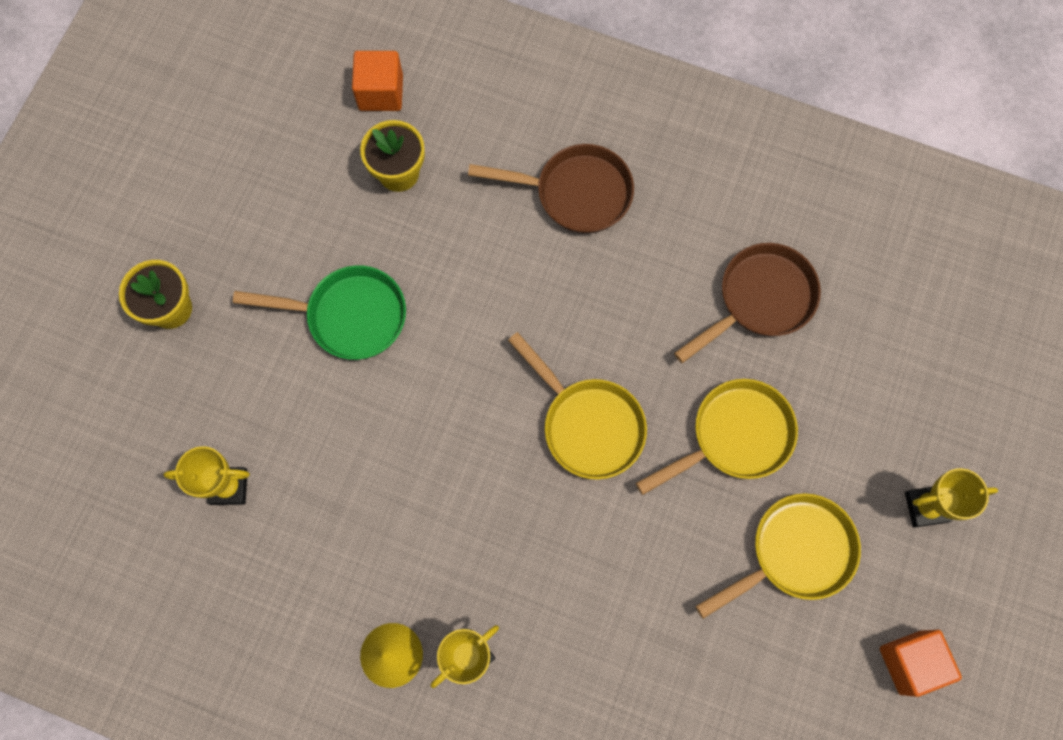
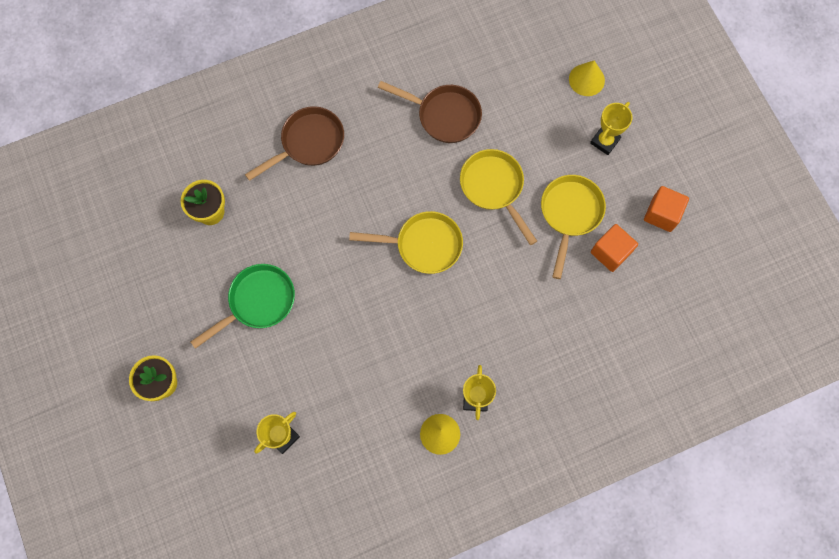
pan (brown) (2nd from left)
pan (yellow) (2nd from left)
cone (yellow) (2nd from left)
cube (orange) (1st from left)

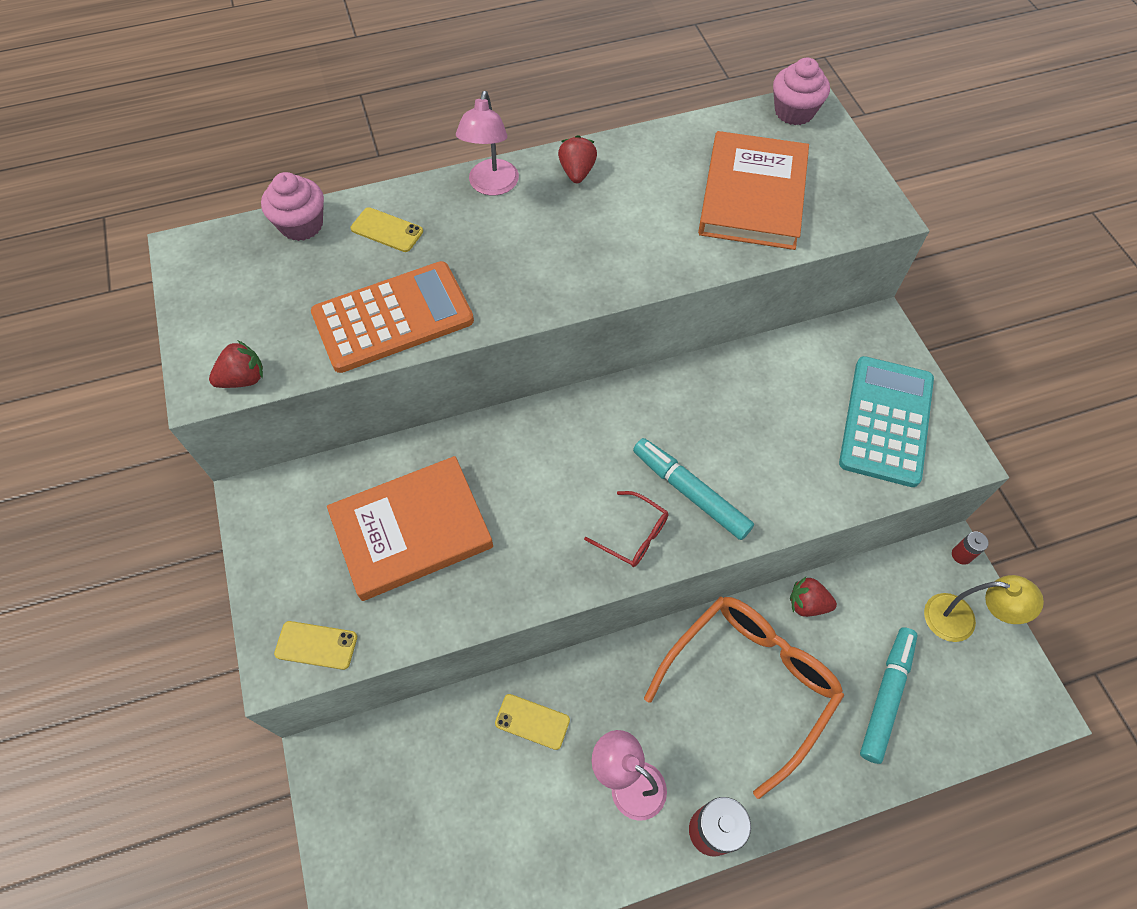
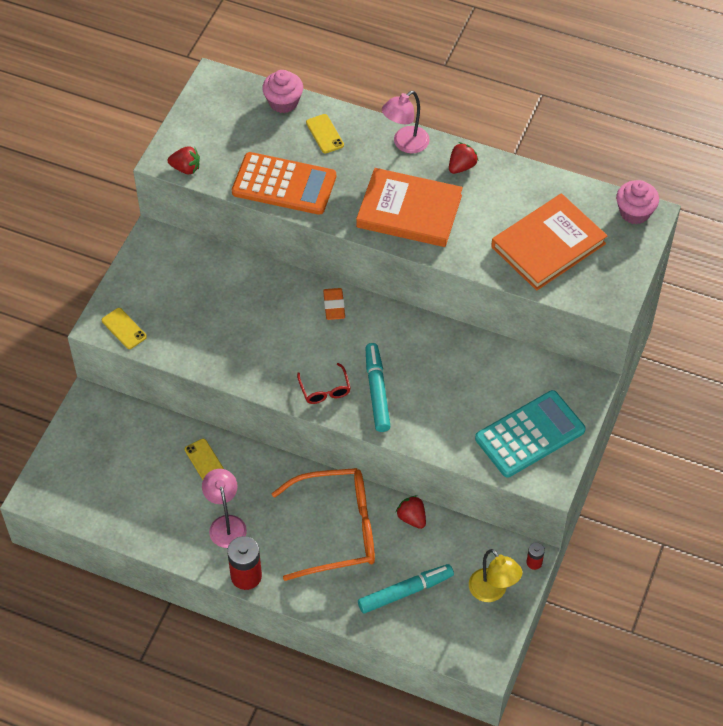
eraser (orange)
book (orange) (1st from left)

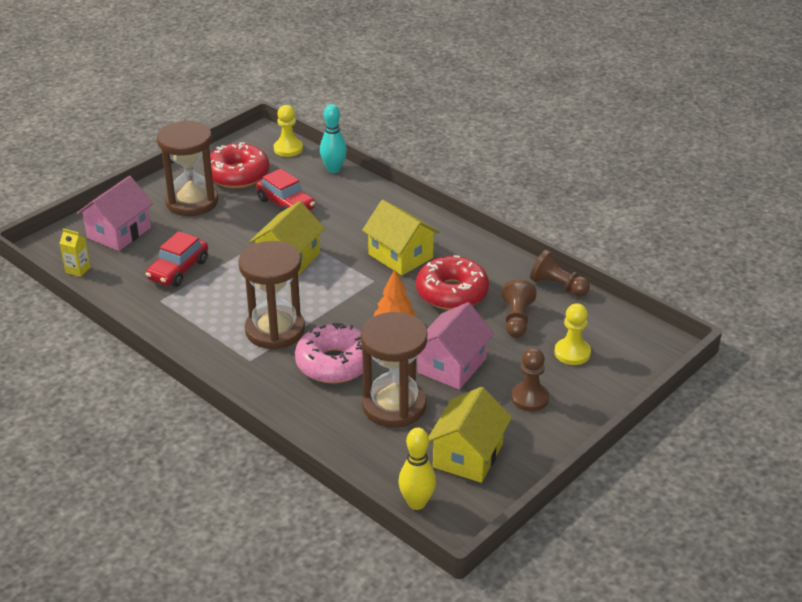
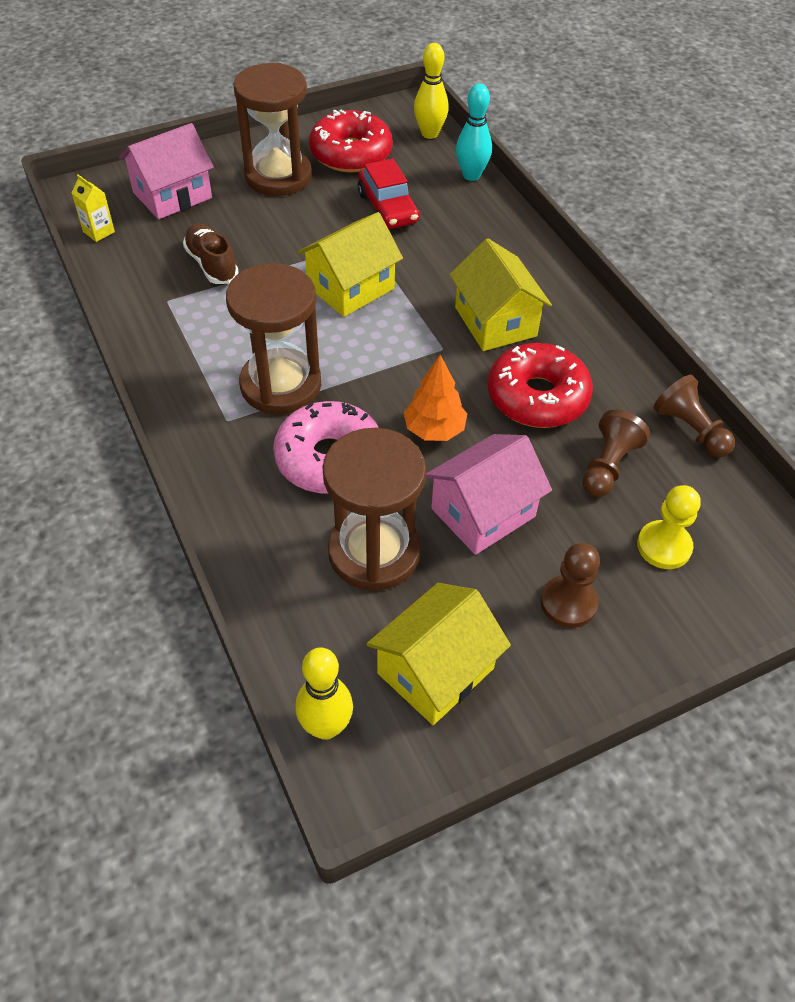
shoe (brown)
bowling pin (yellow) (2nd from left)

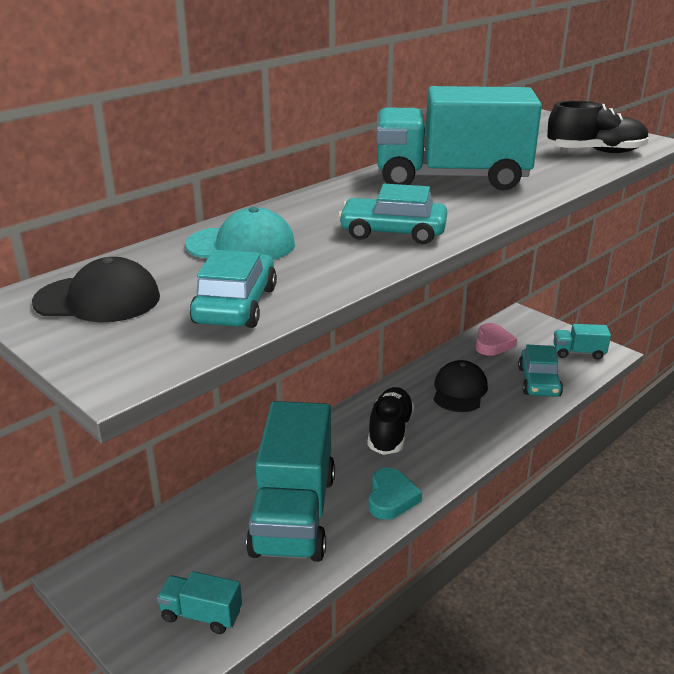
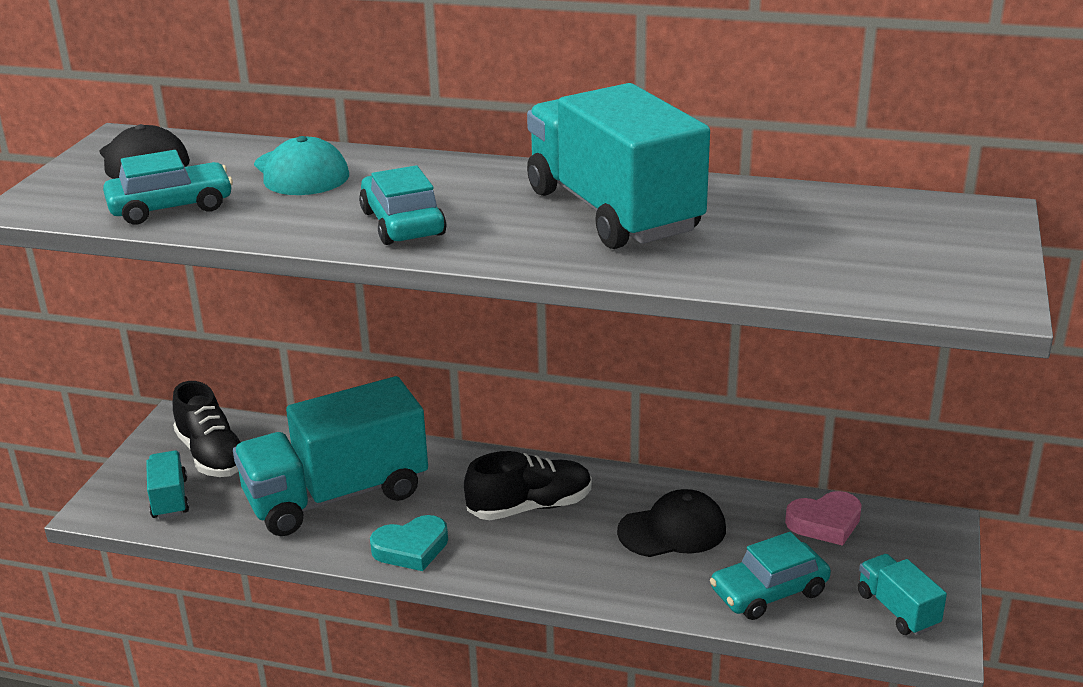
shoe (black) (1st from left)

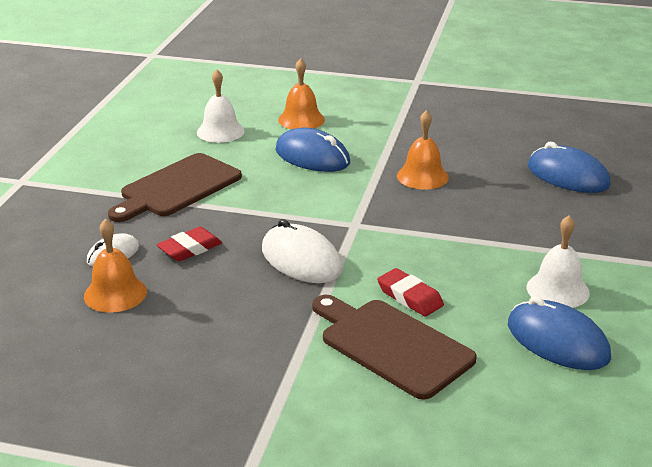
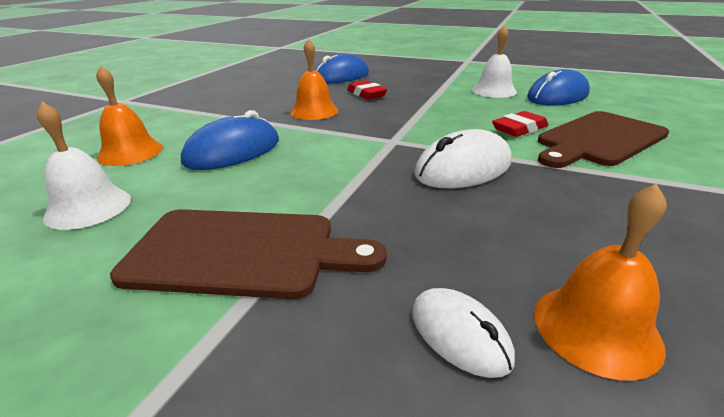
cutting board (brown) (1st from left)
eraser (red) (1st from left)

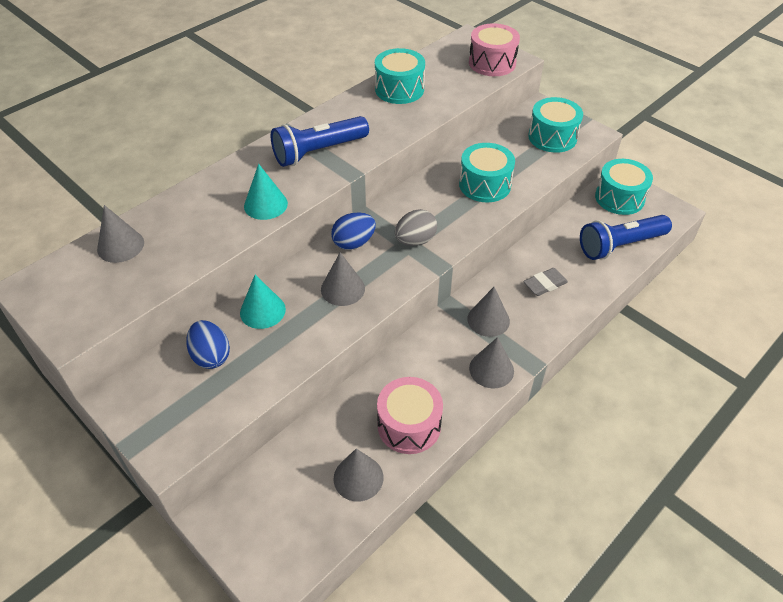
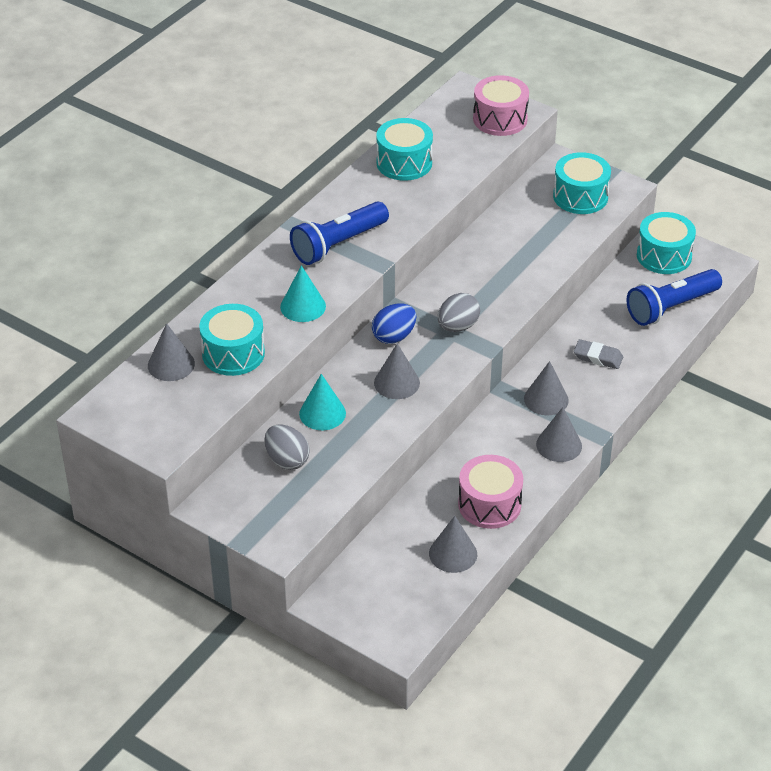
drum (turquoise) (1st from left)
egg (grey) (1st from left)
eraser (grey)

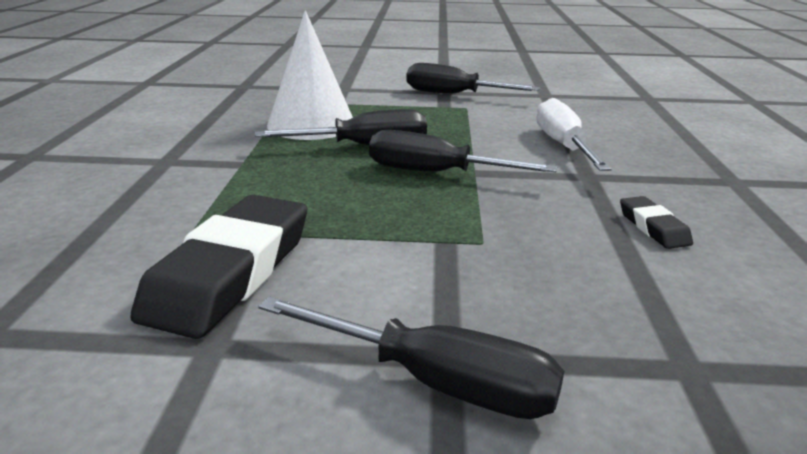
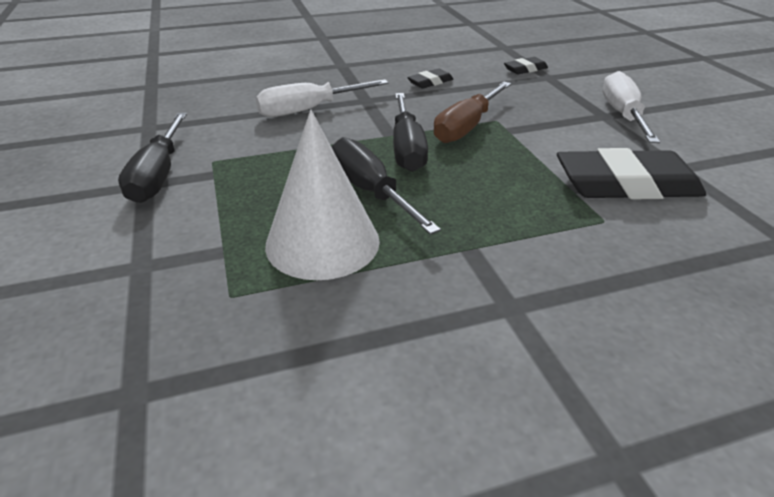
screwdriver (brown)
eraser (black) (2nd from left)
screwdriver (white) (2nd from left)

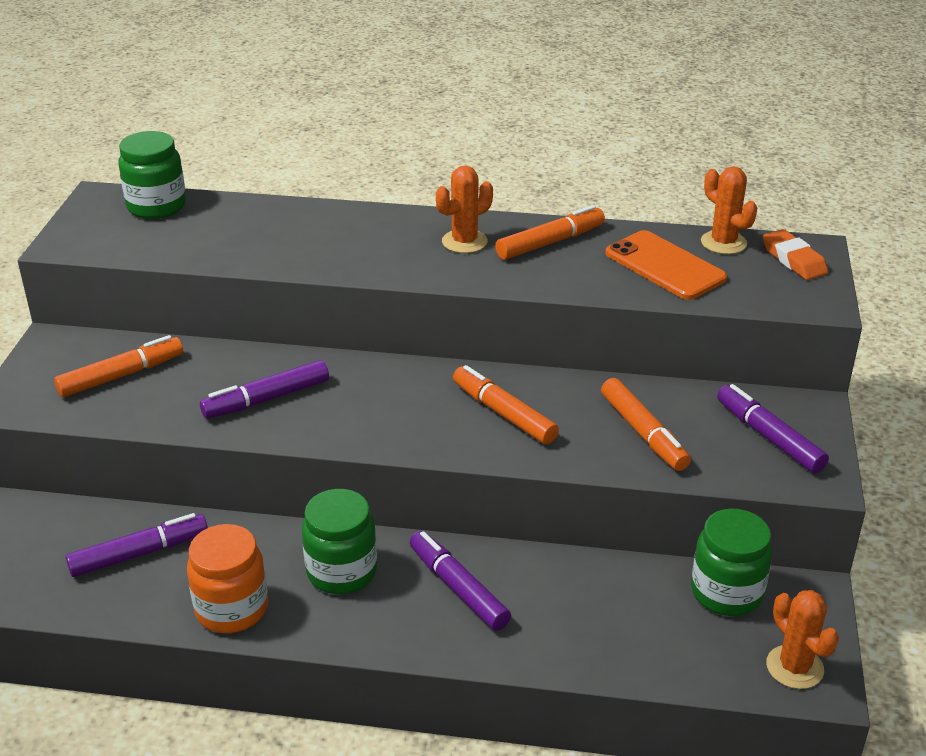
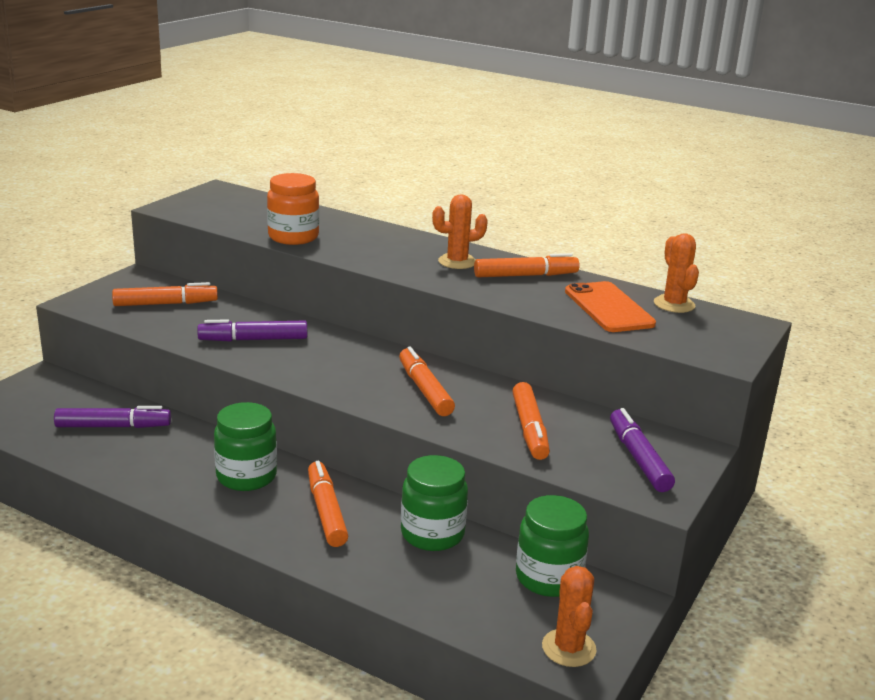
jar (orange)
marker (orange) (2nd from left)
jar (green) (2nd from left)
eraser (orange)

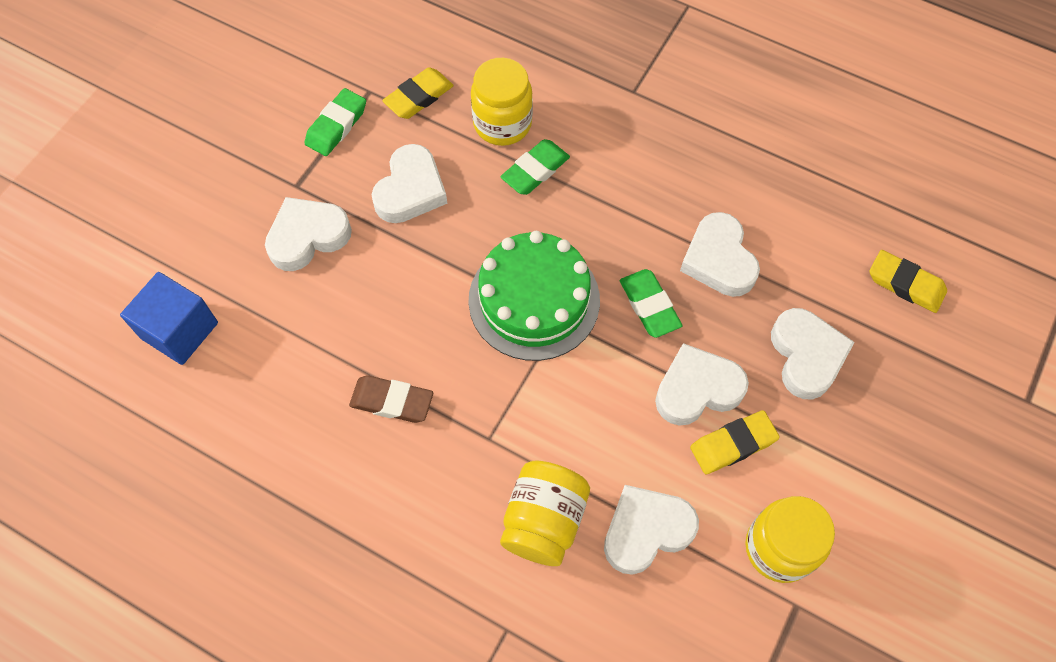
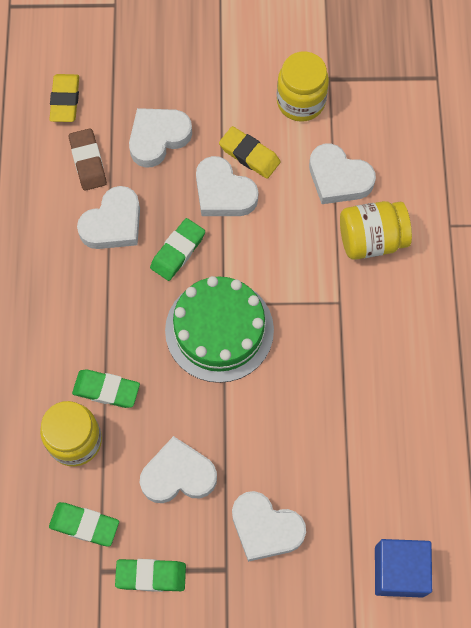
eraser (green) (1st from left)
eraser (brown)

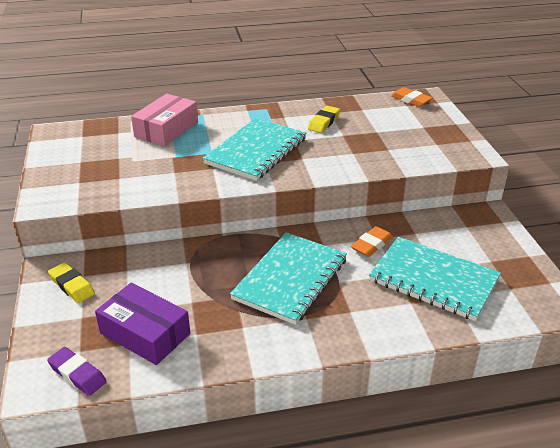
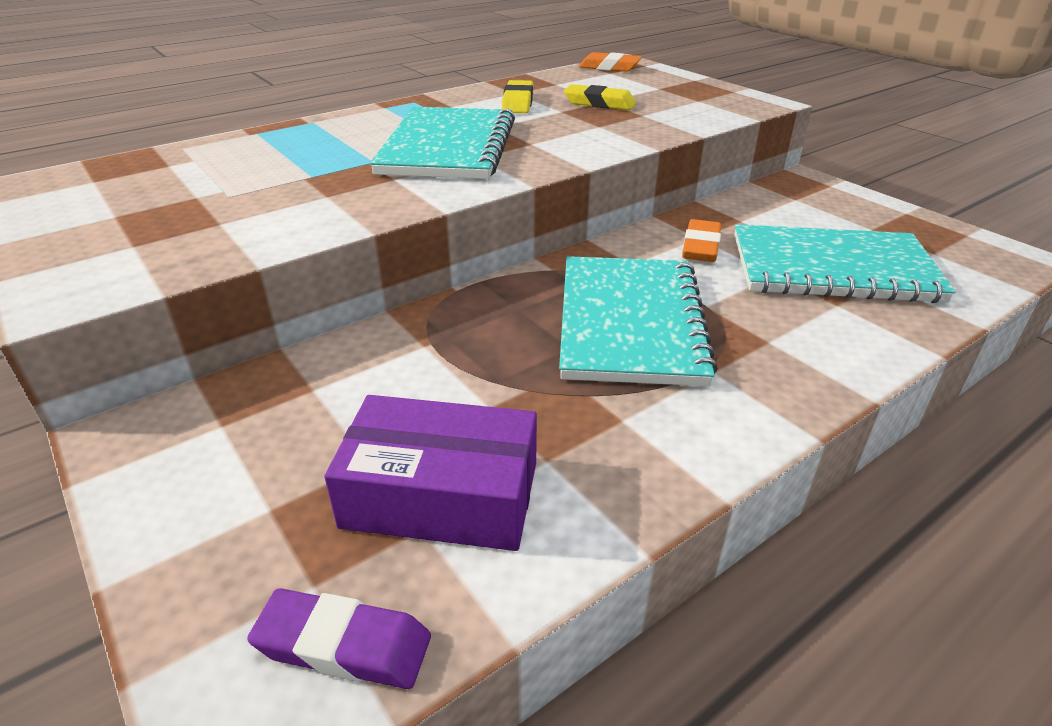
eraser (yellow) (2nd from left)
box (pink)

